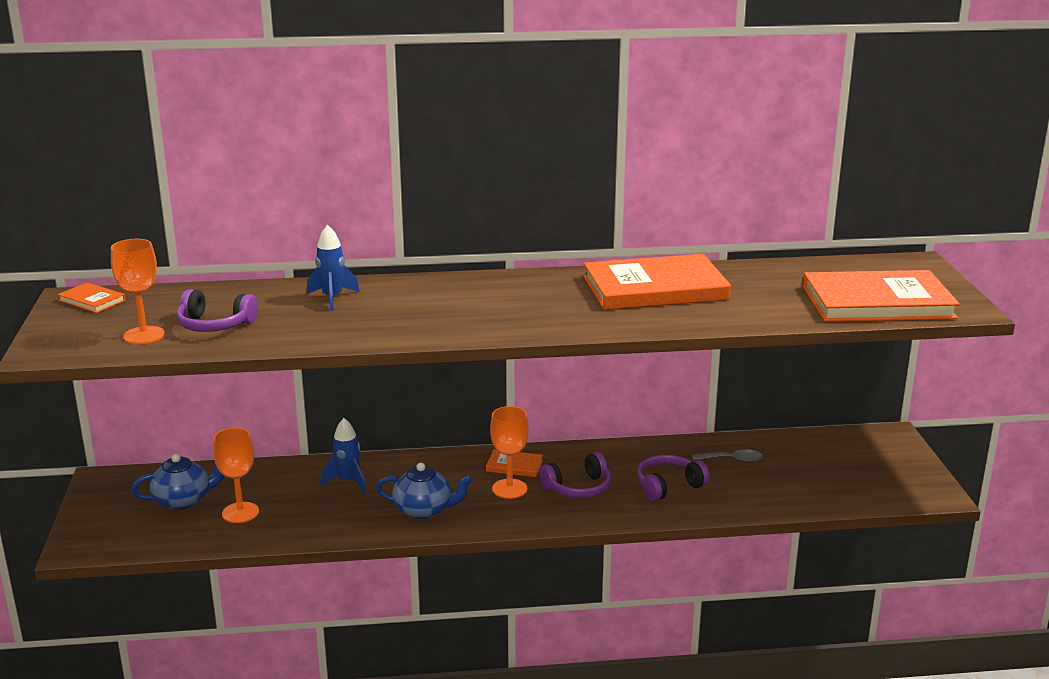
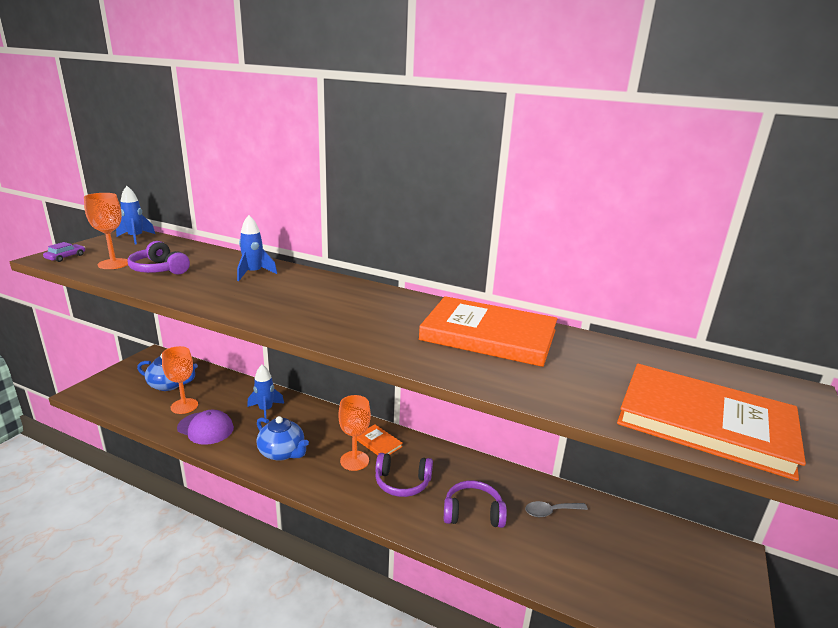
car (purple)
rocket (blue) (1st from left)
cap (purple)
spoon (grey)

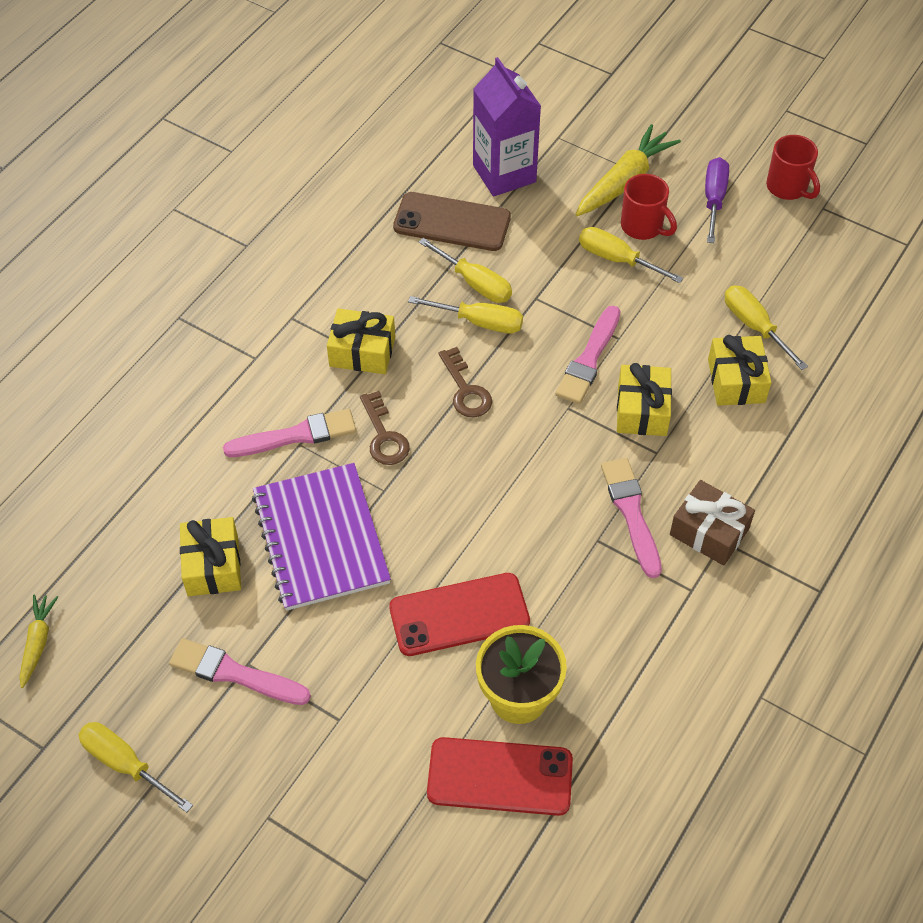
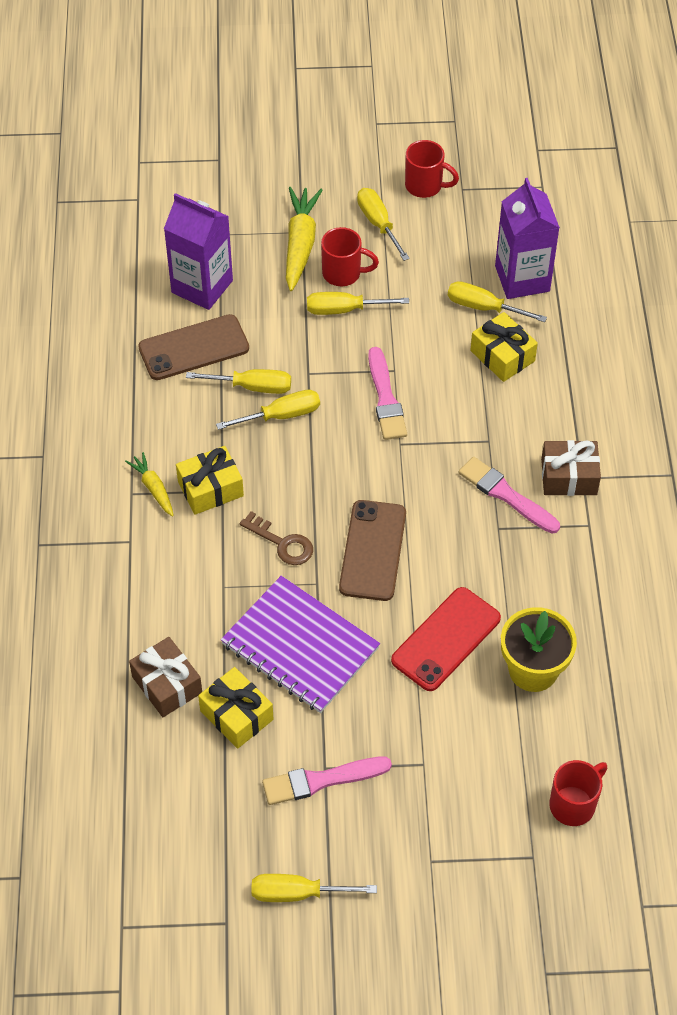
carrot (yellow) (1st from left)
gift (brown) (1st from left)
phone (brown) (2nd from left)
screwdriver (yellow) (5th from left)
carton (purple) (2nd from left)
mug (red) (3rd from left)
brush (pink) (2nd from left in the first image)
phone (red) (2nd from left in the first image)
key (brown) (2nd from left in the first image)
gift (yellow) (3rd from left in the first image)

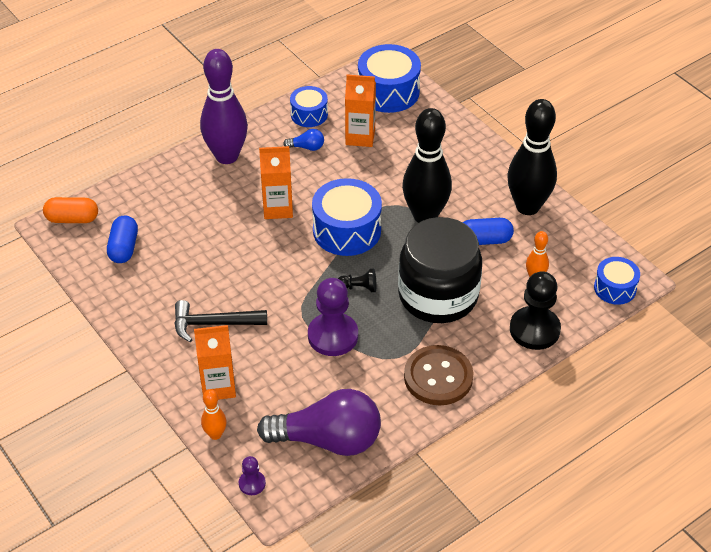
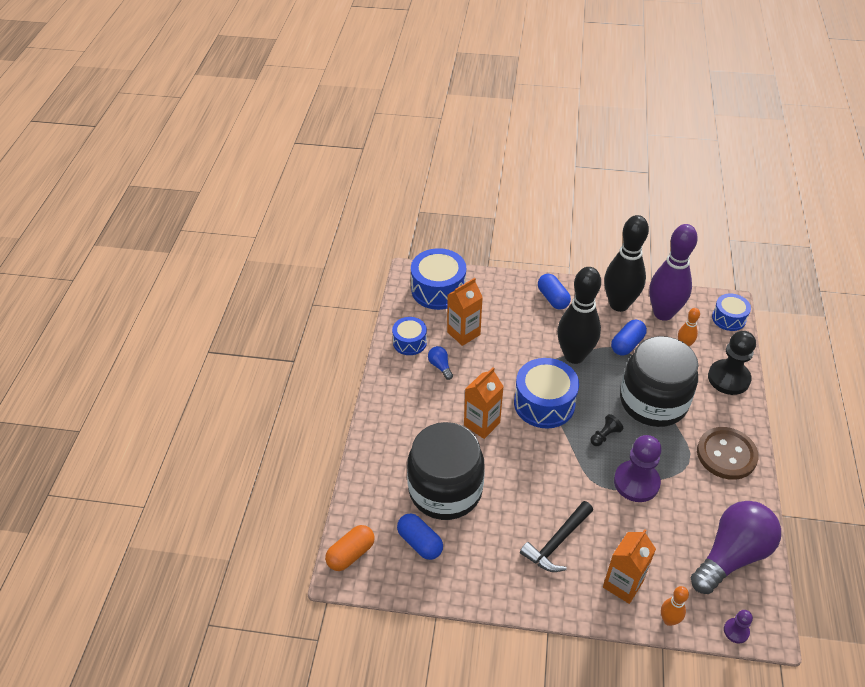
jar (black) (1st from left)
light bulb (blue)
capsule (blue) (2nd from left)
bowling pin (purple)

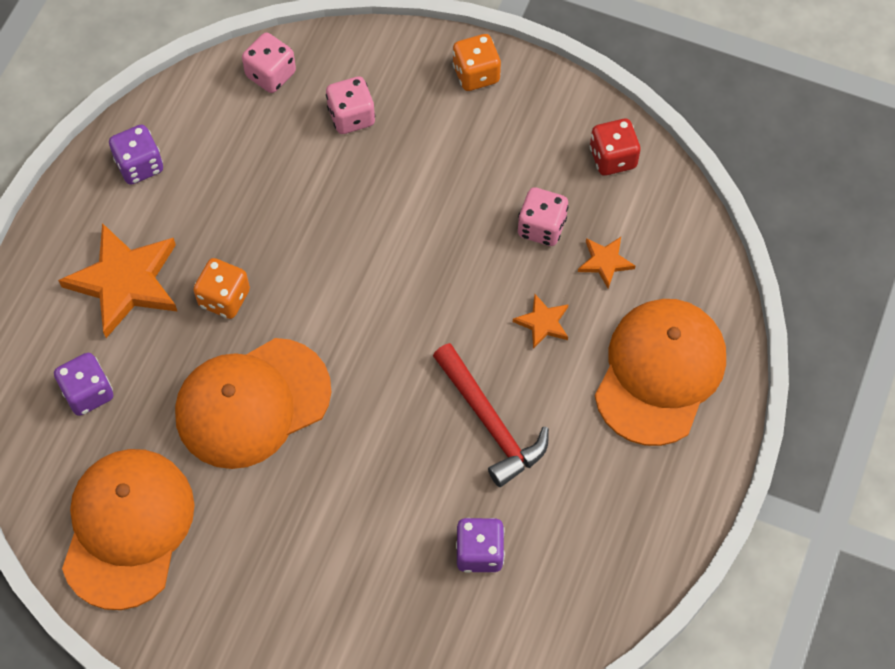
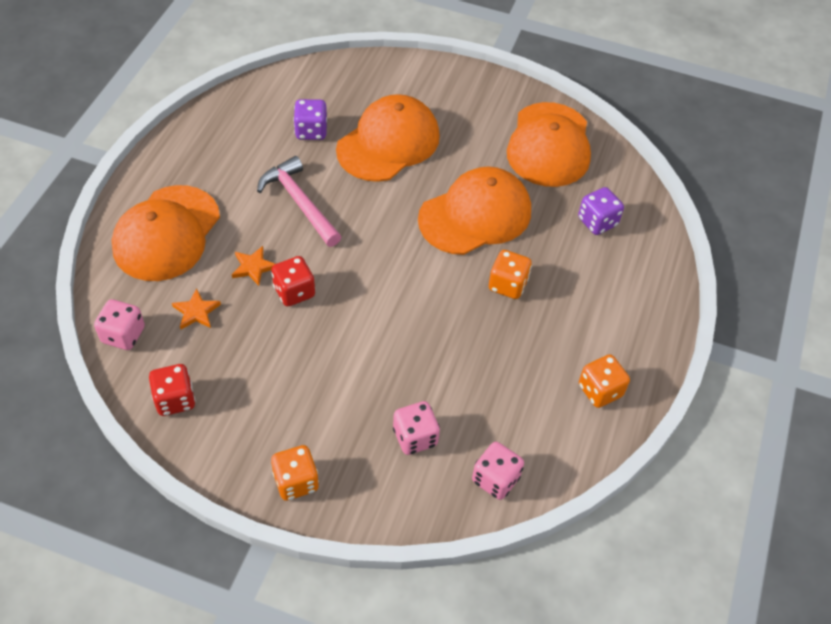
dice (pink) (1st from left)
hammer (pink)
dice (red) (2nd from left)
cap (orange) (2nd from left)
dice (orange) (3rd from left)
star (orange) (1st from left in the first image)

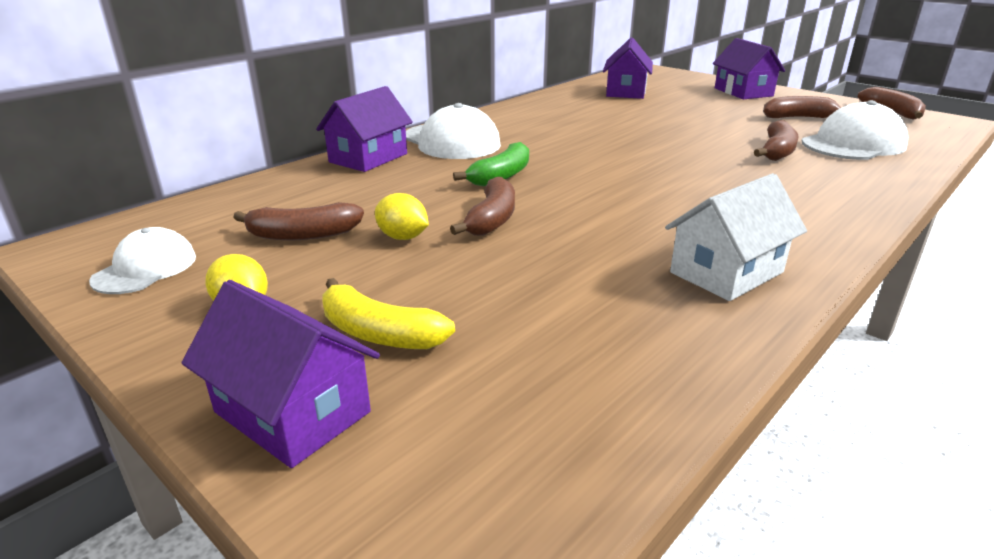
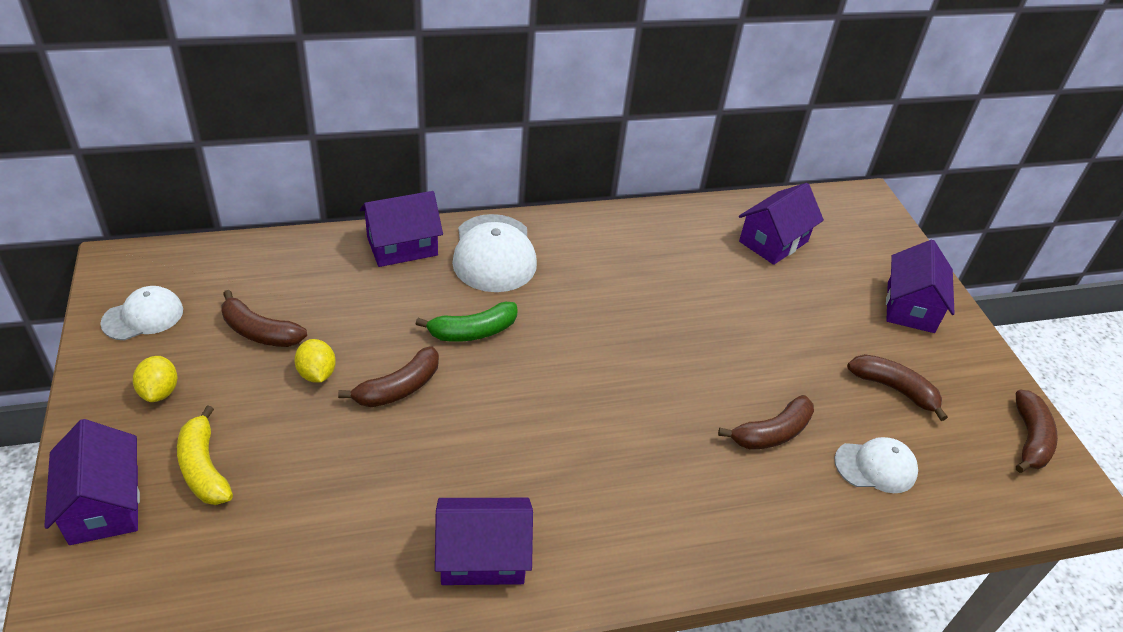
house (purple) (3rd from left)
cap (white) (3rd from left)

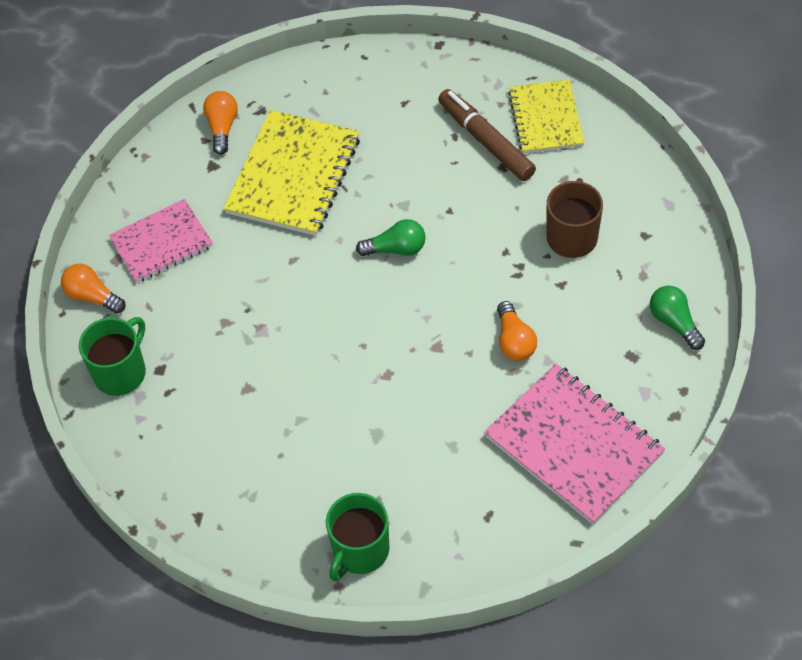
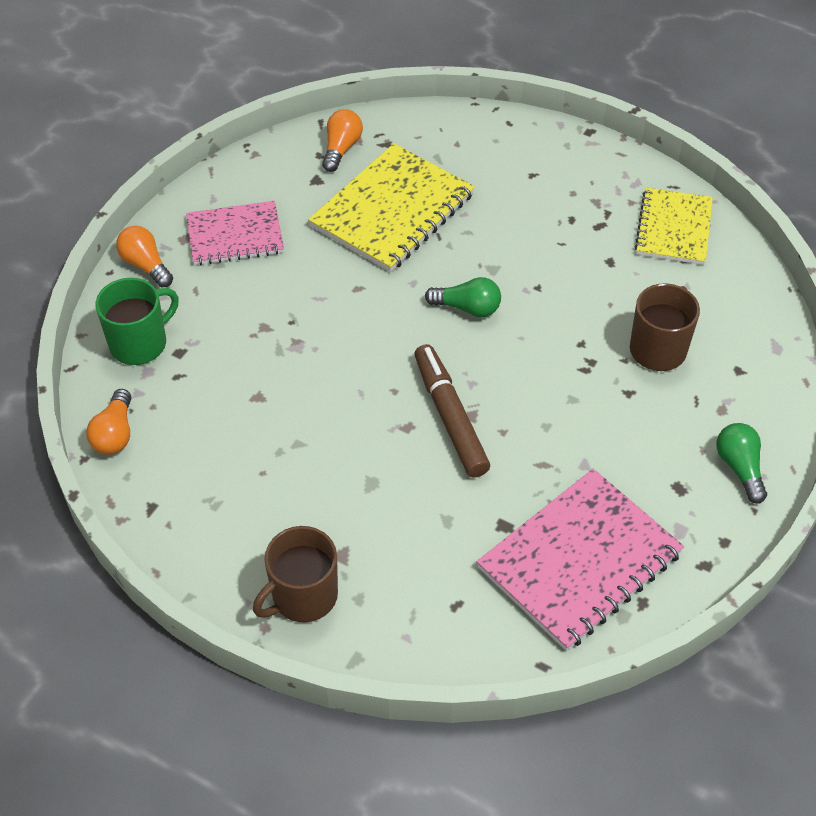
light bulb (orange) (1st from left)
mug (brown) (1st from left)
marker (brown)
notebook (pink) (2nd from left)

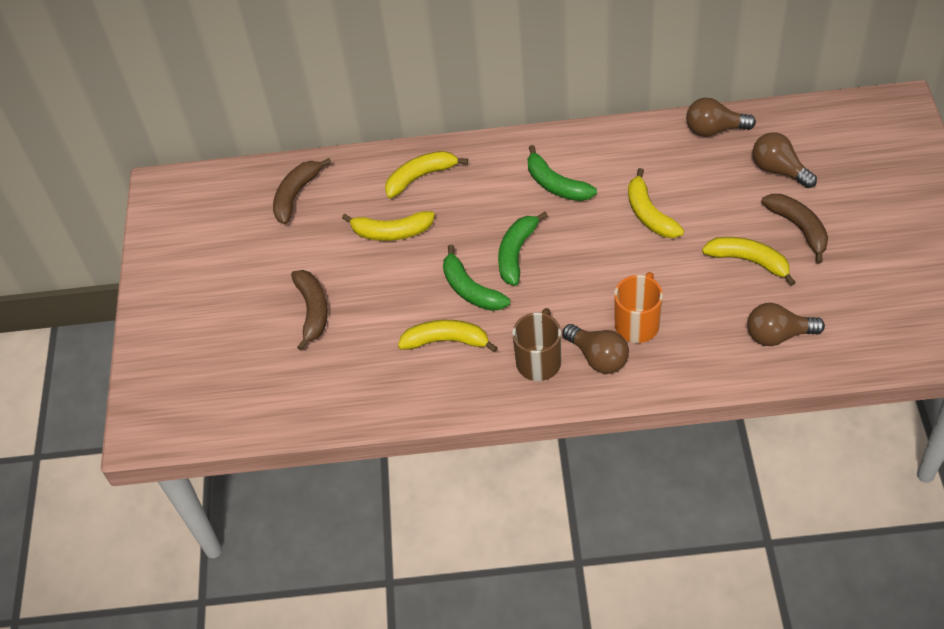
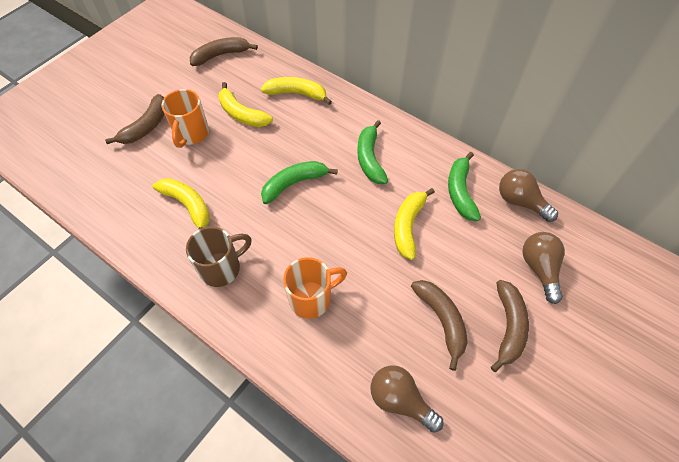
mug (orange) (1st from left)
banana (brown) (3rd from left)
banana (green) (3rd from left)
light bulb (brown) (1st from left in the first image)

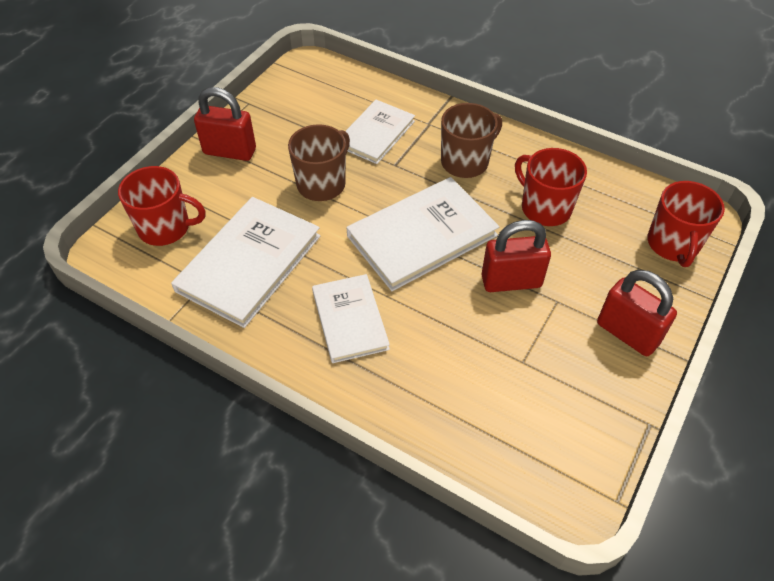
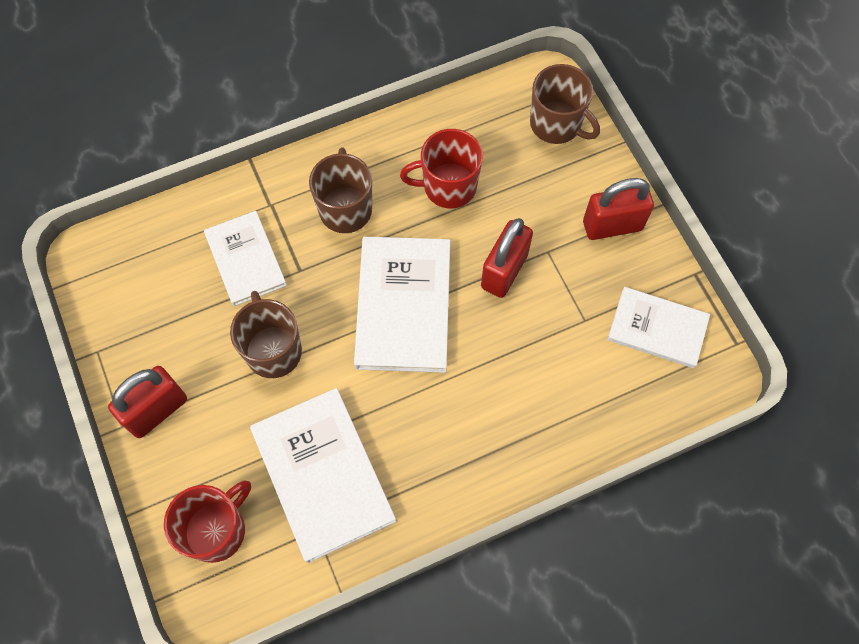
mug (brown) (3rd from left)
book (white) (4th from left)

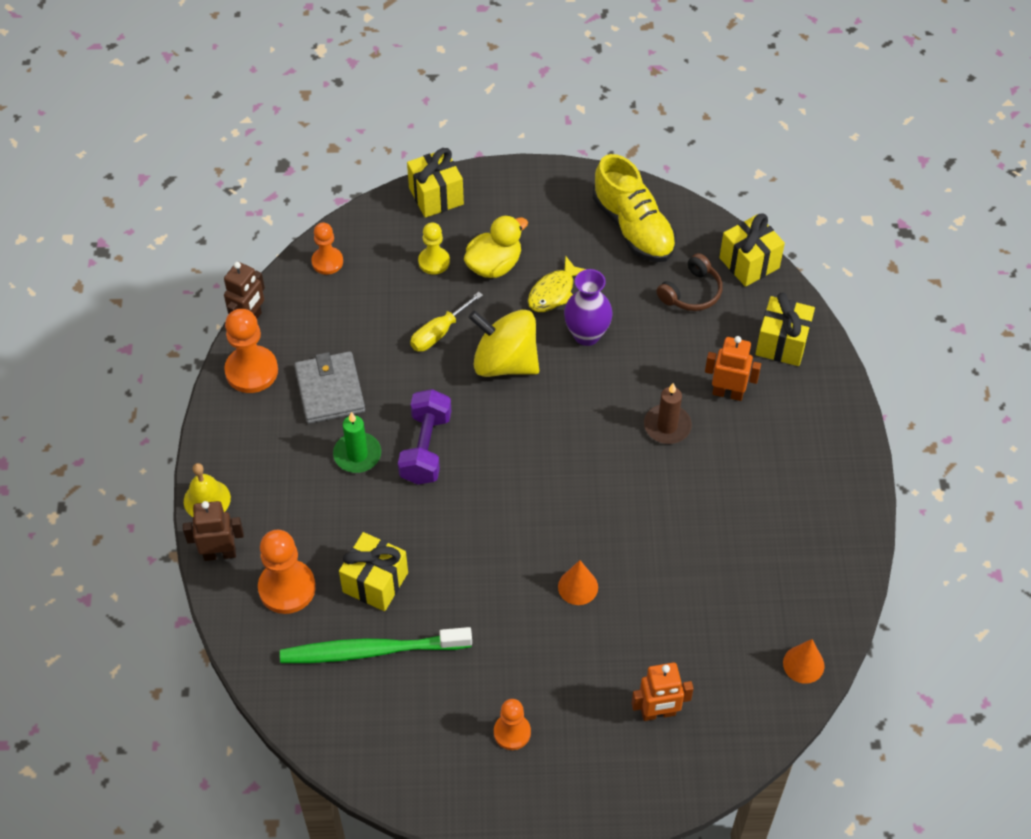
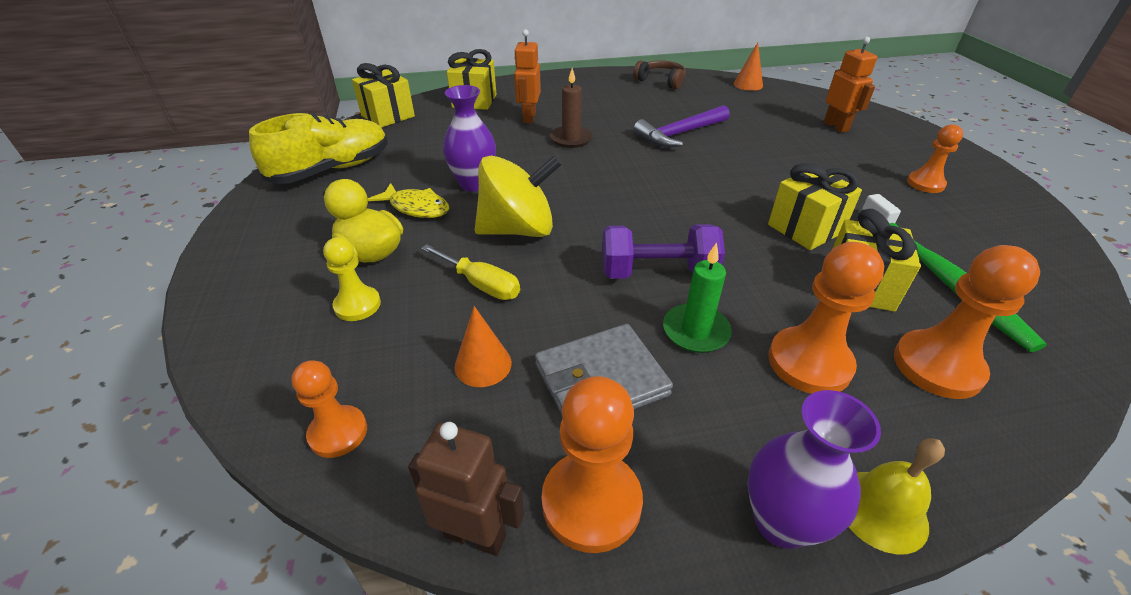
cone (orange) (1st from left)
spinning top (yellow)
headphones (brown)
hammer (purple)
vase (purple) (2nd from left)
gift (yellow) (3rd from left)
pawn (orange) (3rd from left)
robot (brown) (1st from left in the first image)

